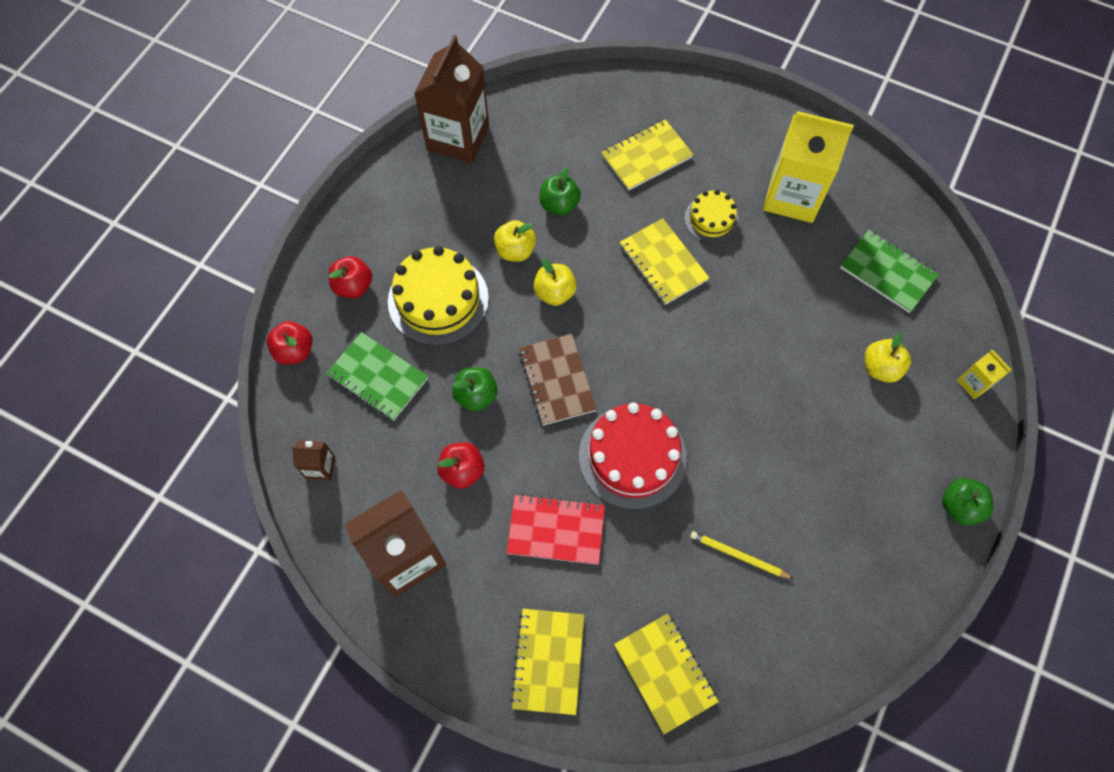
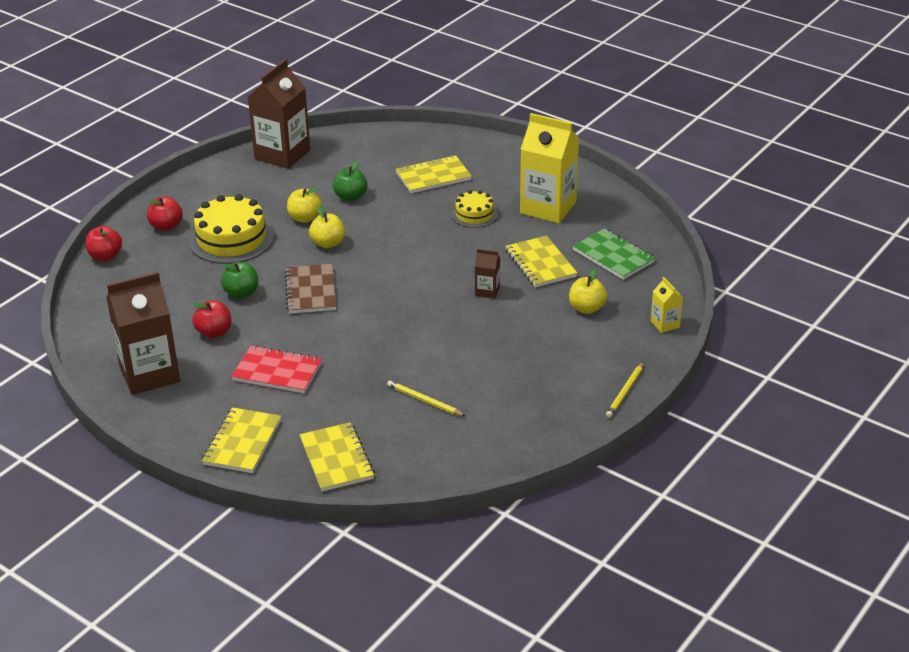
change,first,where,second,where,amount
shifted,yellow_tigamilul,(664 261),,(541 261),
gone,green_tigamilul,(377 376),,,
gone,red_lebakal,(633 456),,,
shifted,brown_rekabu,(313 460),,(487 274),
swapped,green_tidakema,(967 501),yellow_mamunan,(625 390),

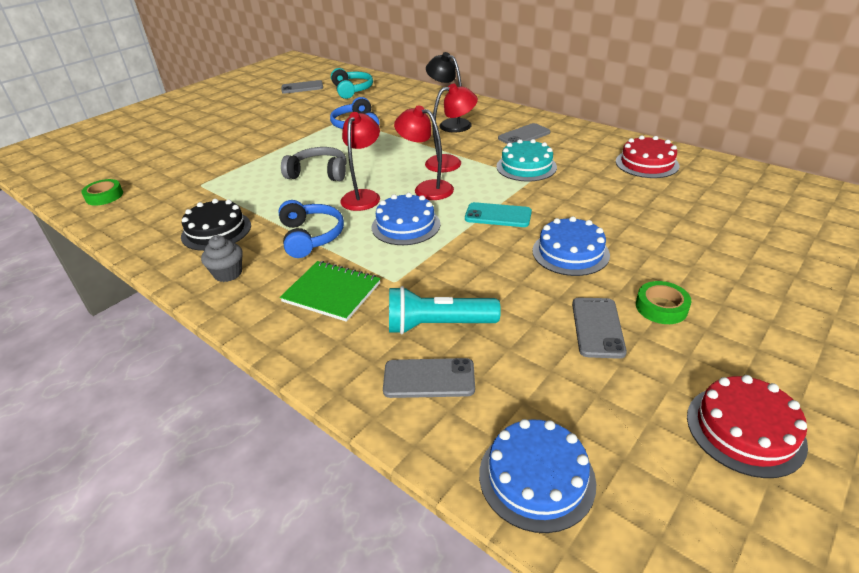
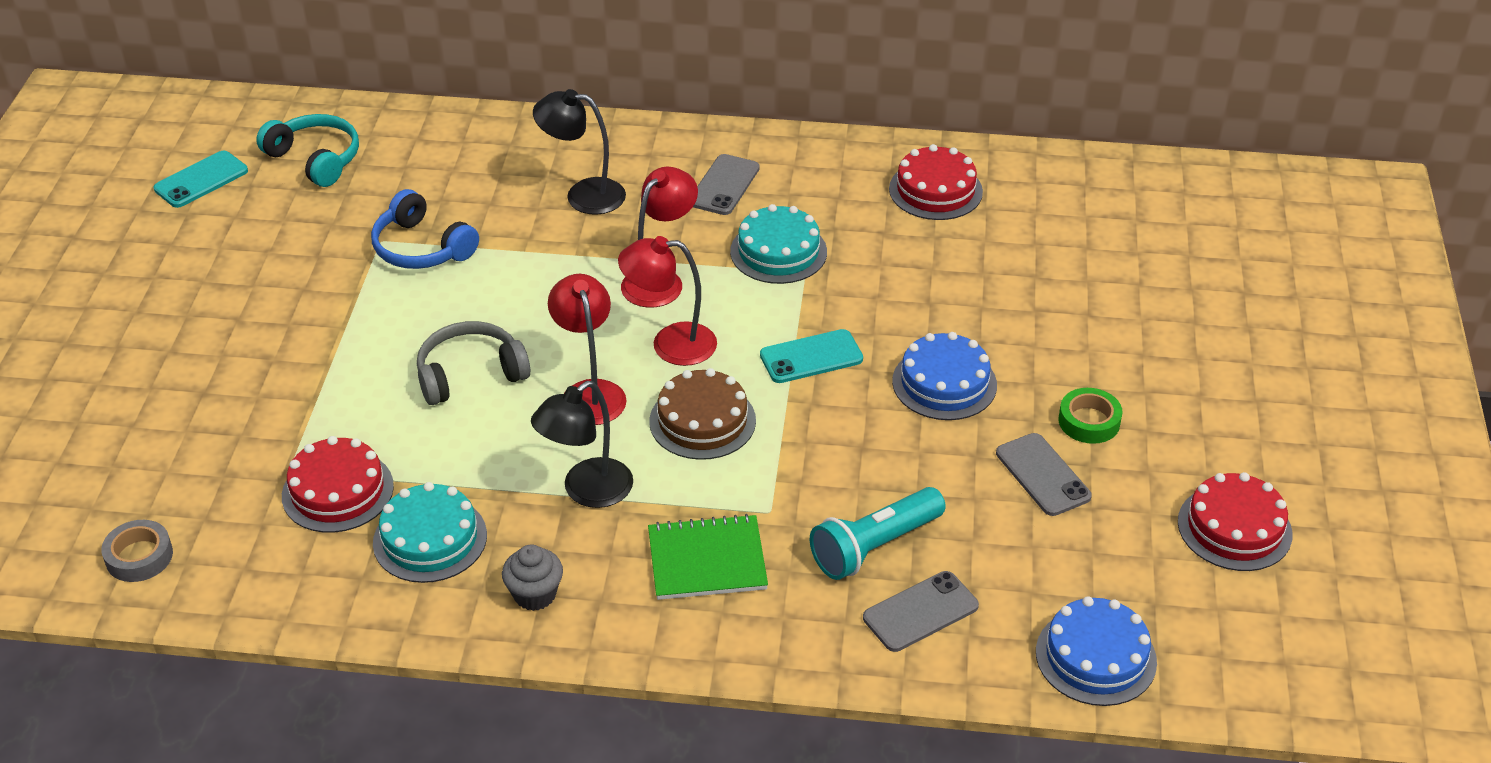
change,first,where,second,where,amount
repainted,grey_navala,(302 87),turquoise_navala,(201 179),
repainted,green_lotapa,(102 192),grey_lotapa,(137 551),
repainted,blue_lebakal,(406 219),brown_lebakal,(702 414),
repainted,black_lebakal,(216 225),turquoise_lebakal,(430 532),
swapped,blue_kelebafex,(311 229),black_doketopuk,(582 444),
new,,,red_lebakal,(338 484),

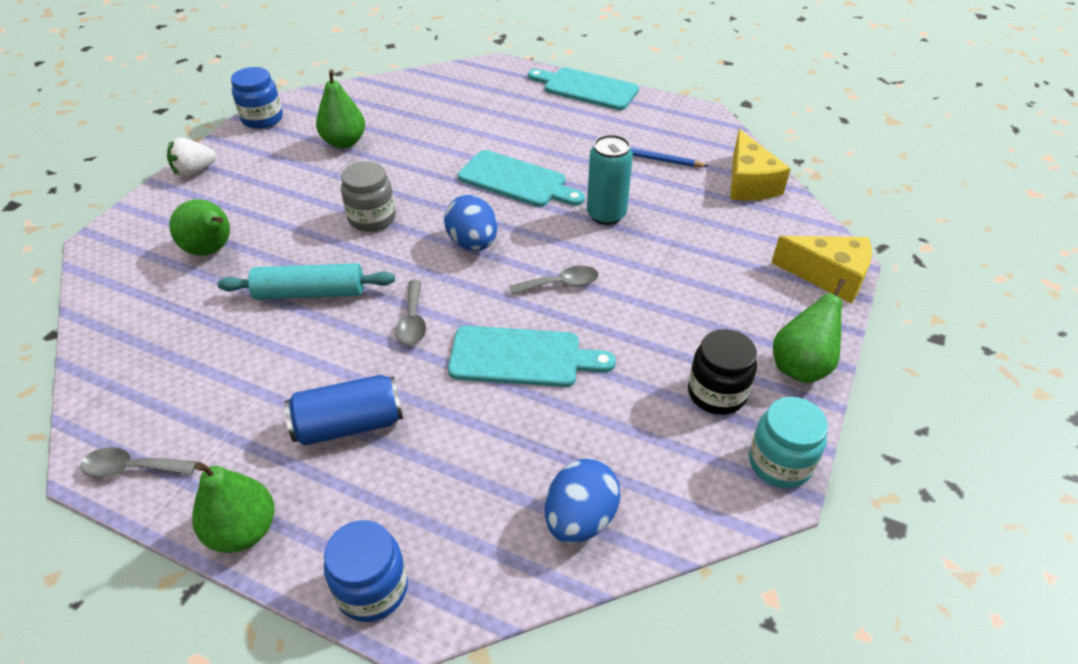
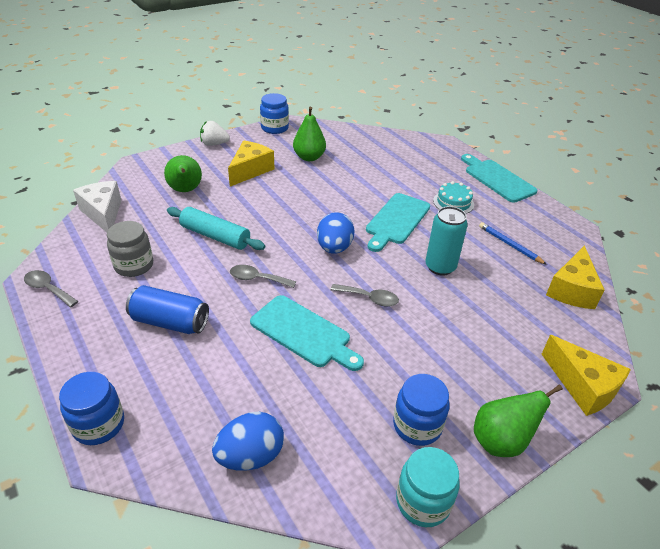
change,first,where,second,where,amount
rotated,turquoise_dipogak,(521 178),,(398 222),60 degrees clockwise
shifted,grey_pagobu,(368 196),,(130 249),
rotated,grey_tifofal,(410 312),,(263 276),75 degrees clockwise
repainted,black_pagobu,(722 372),blue_pagobu,(421 410),
gone,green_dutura,(233 507),,,
new,,,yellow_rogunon,(251 164),
new,,,white_rogunon,(97 206),
new,,,turquoise_lebakal,(453 197),

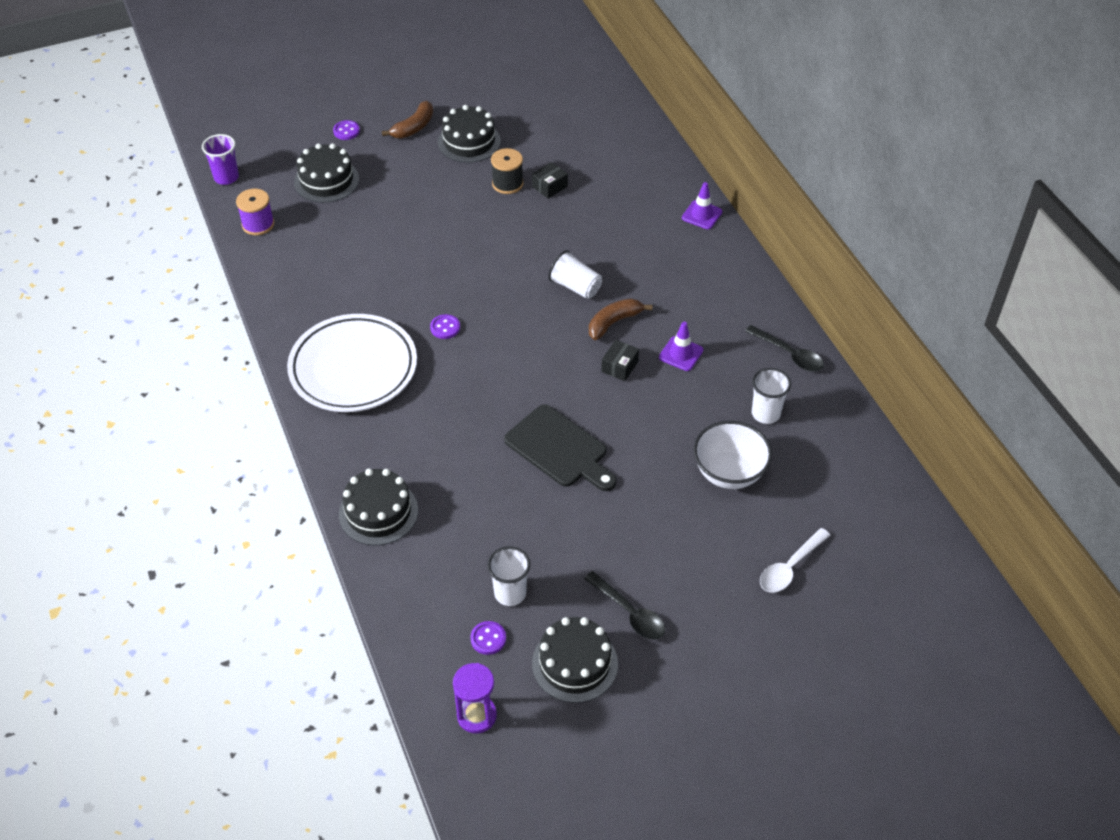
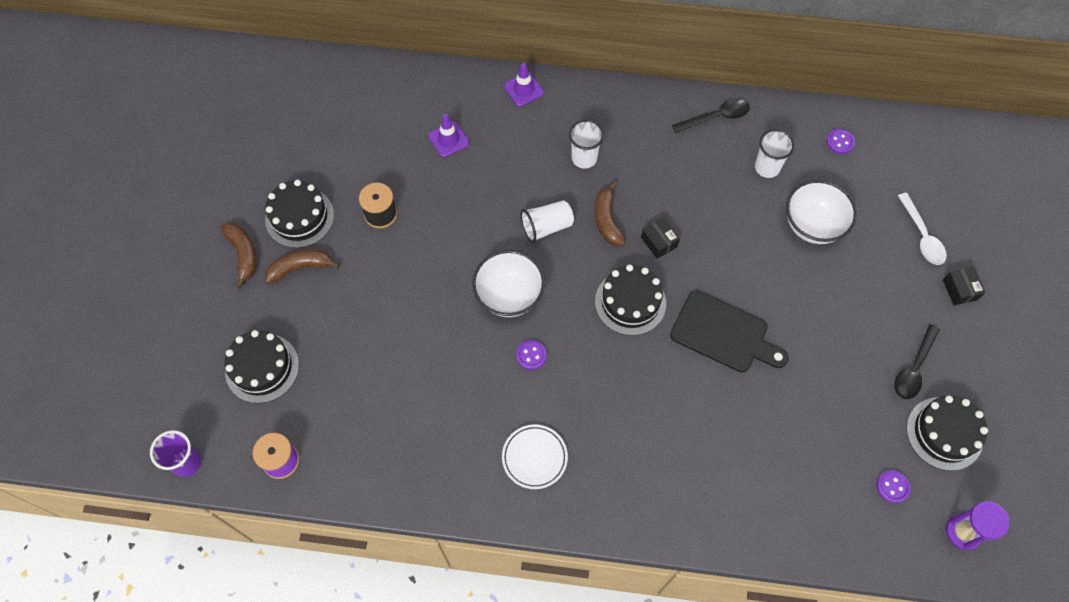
change,first,where,second,where,amount
shifted,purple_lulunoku,(346 130),,(840 141),
shifted,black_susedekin,(550 180),,(964 286),
scaled,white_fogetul,(352 363),,(535 456),x0.49
shifted,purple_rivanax,(681 346),,(448 135),
rotated,black_dipogak,(560 447),,(729 331),45 degrees clockwise
shifted,black_lebakal,(378 507),,(630 300),
shifted,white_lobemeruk,(508 576),,(586 144),
rotated,black_tifofal,(624 605),,(917 361),135 degrees clockwise
new,,,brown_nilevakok,(302 266),
new,,,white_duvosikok,(508 283),

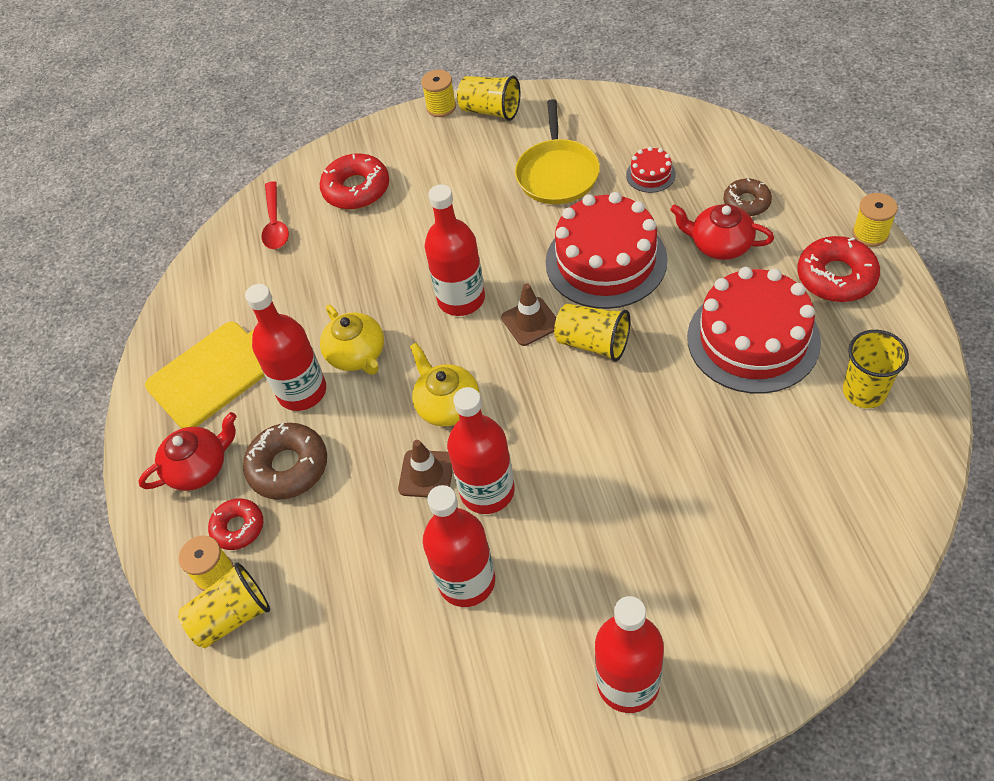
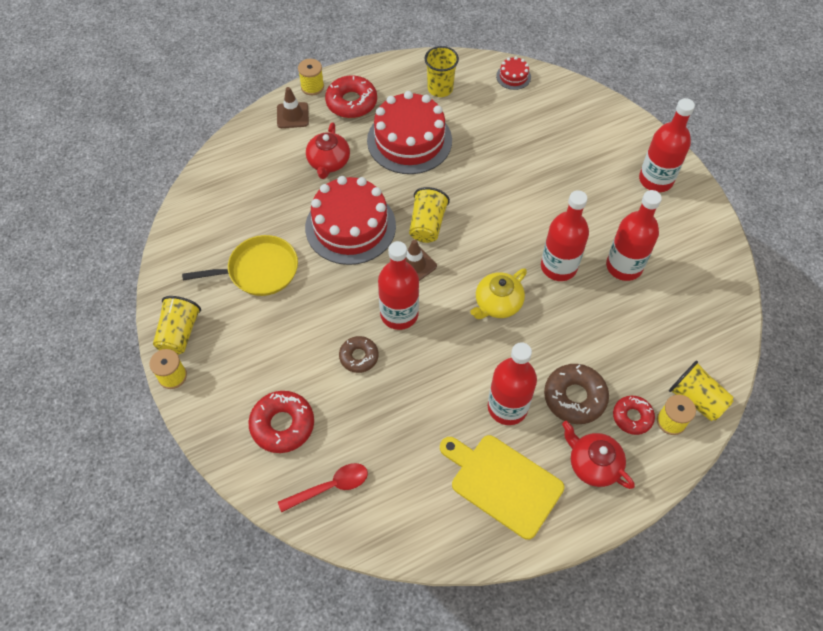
change,first,where,second,where,amount
shifted,red_lebakal,(651 169),,(513 73),
shifted,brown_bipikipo,(747 197),,(358 354),
gone,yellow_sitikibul,(352 340),,,
shifted,brown_rivanax,(425 468),,(293 107),

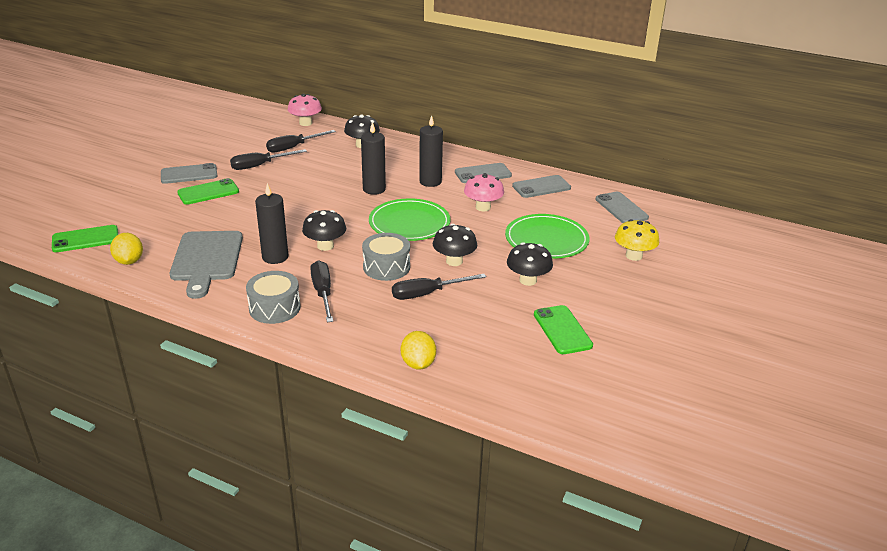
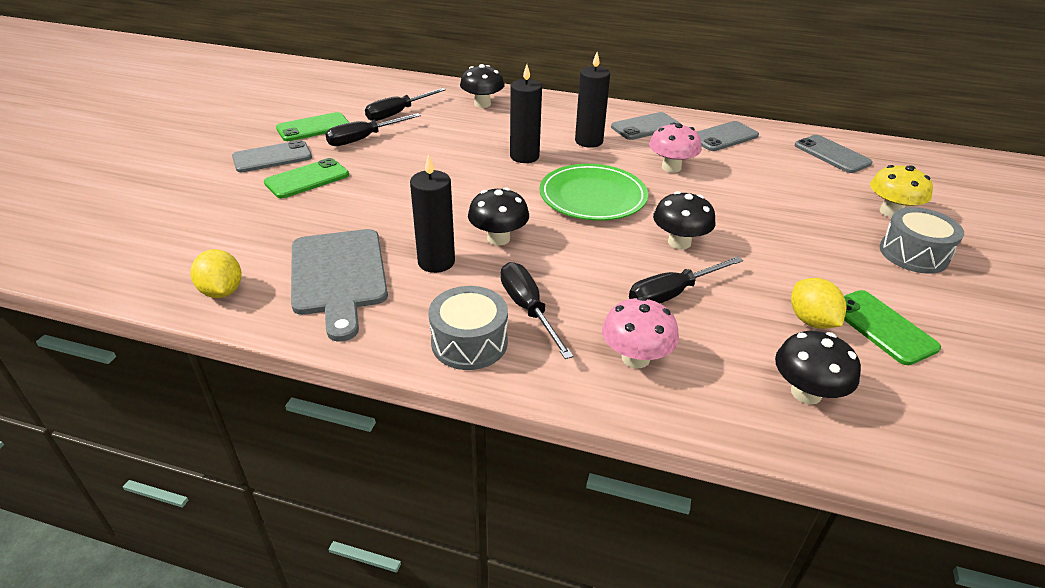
change,first,where,second,where,amount
shifted,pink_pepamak,(305 110),,(640 332),
gone,green_fogetul,(547 236),,,
shifted,green_navala,(85 238),,(312 126),
shifted,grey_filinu,(386 257),,(922 240),
shifted,black_pepamak,(530 264),,(818 367),
shifted,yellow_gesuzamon,(418 350),,(818 303),

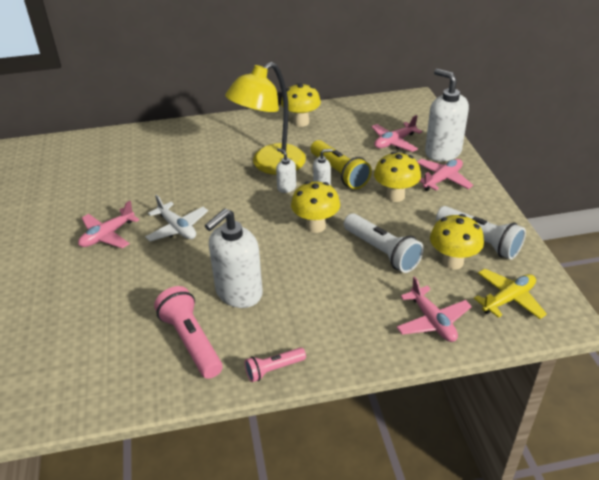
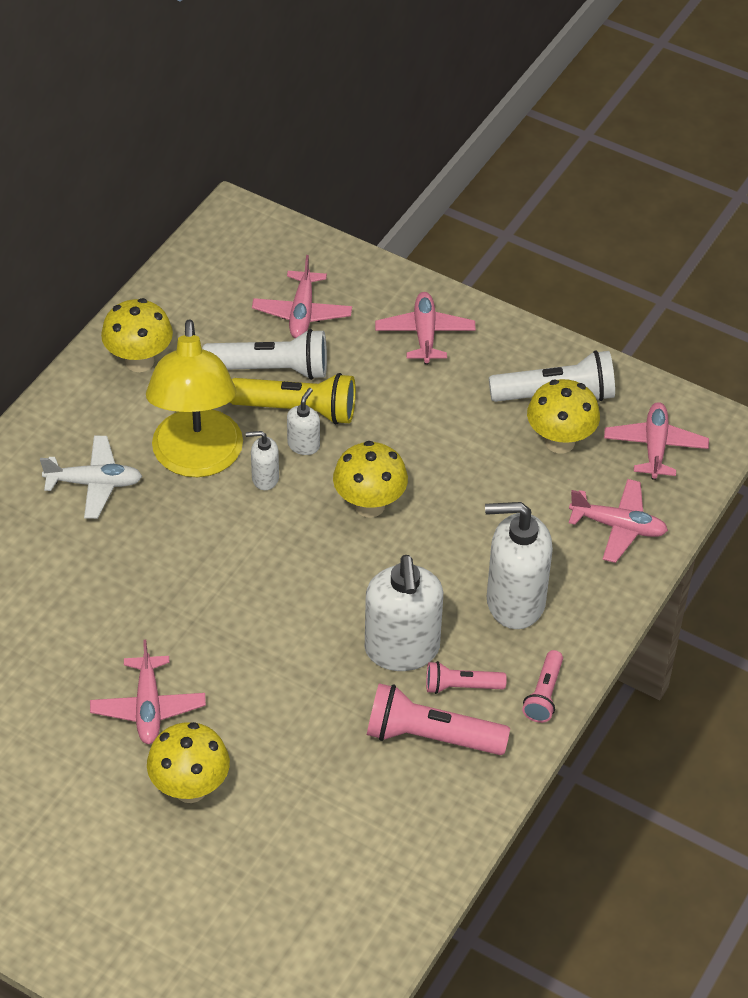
change,first,where,second,where,amount
shifted,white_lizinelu,(447 115),,(519 565),
shifted,yellow_pepamak,(397 177),,(188 762),
shifted,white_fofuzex,(176 217),,(91 477),
shifted,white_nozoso,(384 243),,(264 354),
repainted,yellow_fofuzex,(510 294),pink_fofuzex,(656 441),
new,,,pink_nozoso,(466 677),

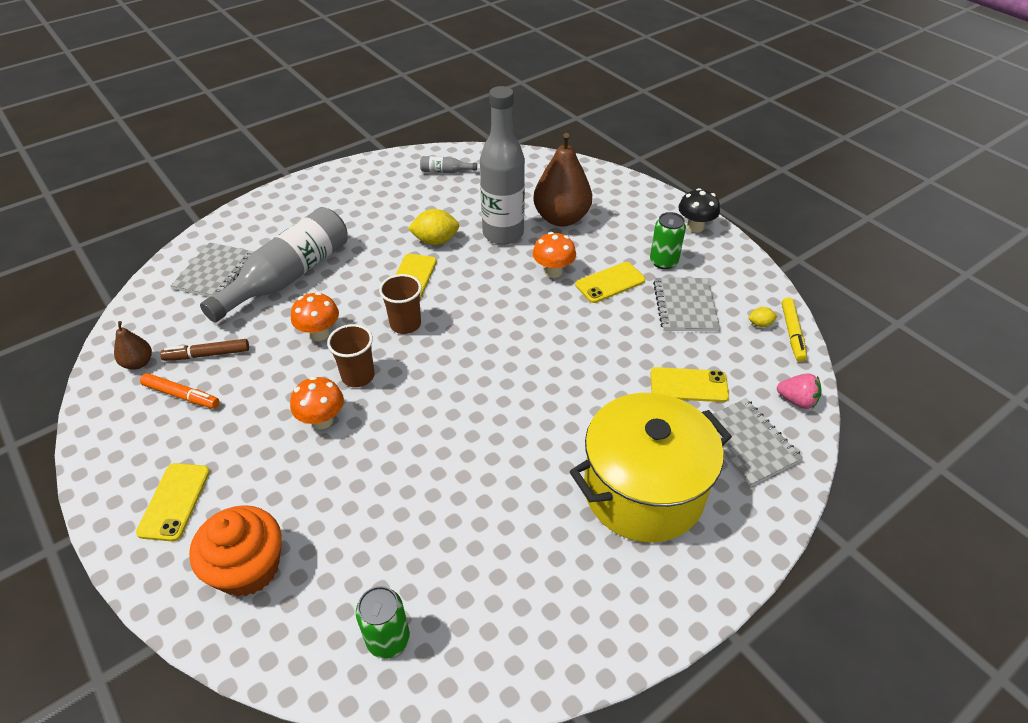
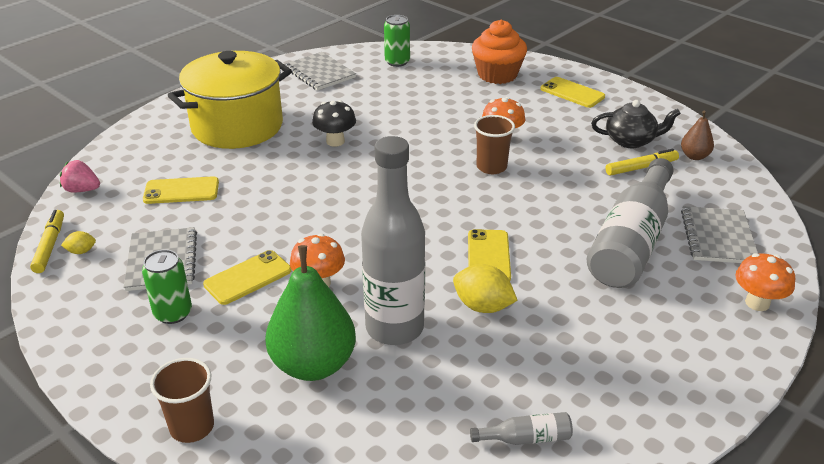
change,first,where,second,where,amount
repainted,brown_dutura,(562 180),green_dutura,(310 313),
shifted,black_pepamak,(699 210),,(334 123),
rotated,yellow_gesuzamon,(434 227),,(485 288),45 degrees clockwise
shifted,brown_lobemeruk,(400 304),,(182 400),
shifted,orange_pepamak,(315 316),,(765 282),
repainted,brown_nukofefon,(204 350),yellow_nukofefon,(642 161),
swapped,orange_nukofefon,(179 391),black_sitikibul,(636 124),
shifted,grey_tigamilul,(758 442),,(320 71),
rotated,yellow_navala,(173 502),,(572 92),45 degrees counterclockwise

